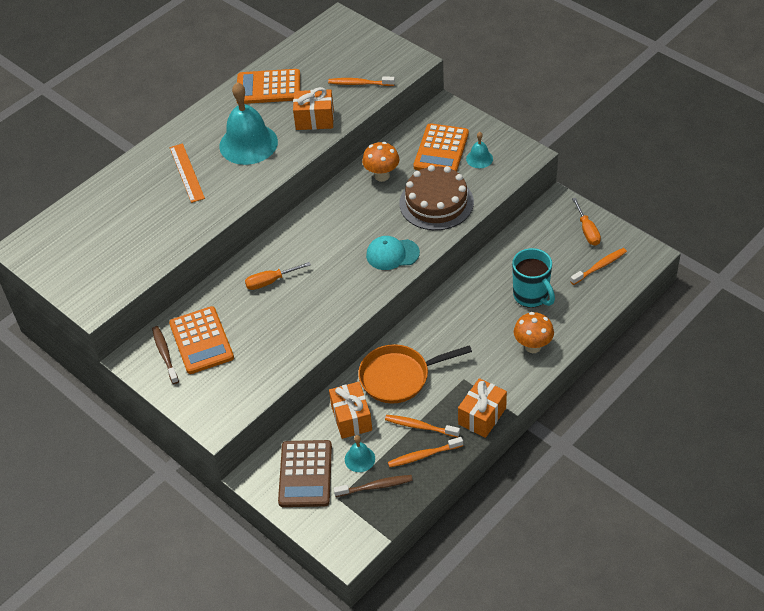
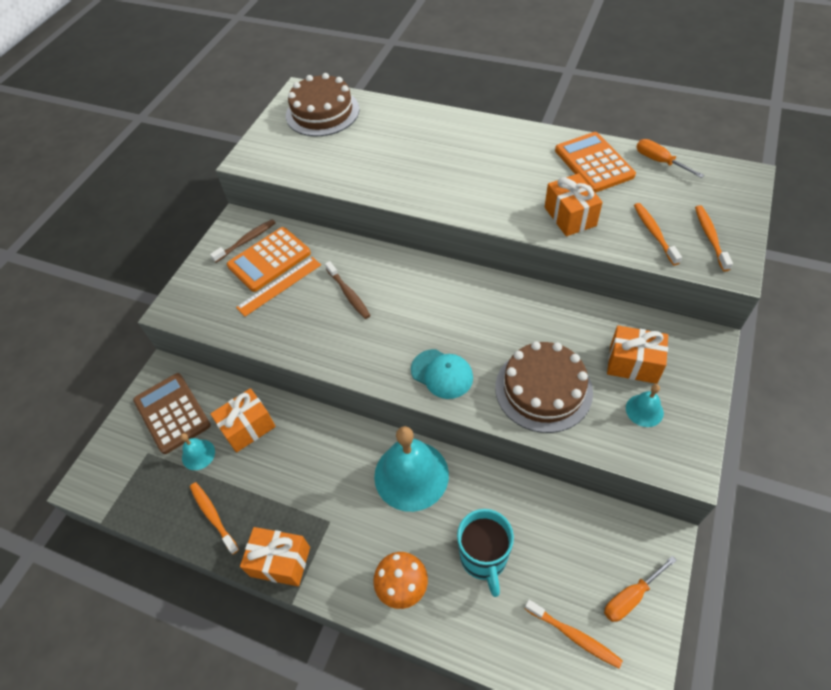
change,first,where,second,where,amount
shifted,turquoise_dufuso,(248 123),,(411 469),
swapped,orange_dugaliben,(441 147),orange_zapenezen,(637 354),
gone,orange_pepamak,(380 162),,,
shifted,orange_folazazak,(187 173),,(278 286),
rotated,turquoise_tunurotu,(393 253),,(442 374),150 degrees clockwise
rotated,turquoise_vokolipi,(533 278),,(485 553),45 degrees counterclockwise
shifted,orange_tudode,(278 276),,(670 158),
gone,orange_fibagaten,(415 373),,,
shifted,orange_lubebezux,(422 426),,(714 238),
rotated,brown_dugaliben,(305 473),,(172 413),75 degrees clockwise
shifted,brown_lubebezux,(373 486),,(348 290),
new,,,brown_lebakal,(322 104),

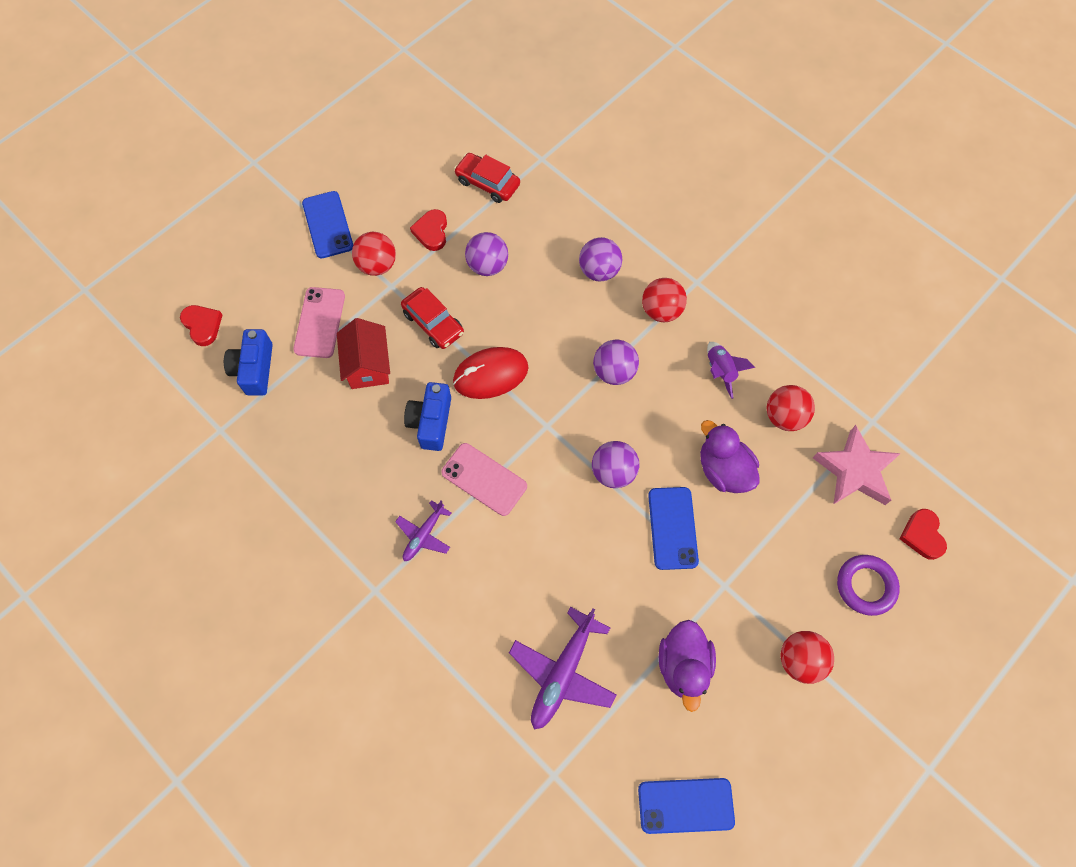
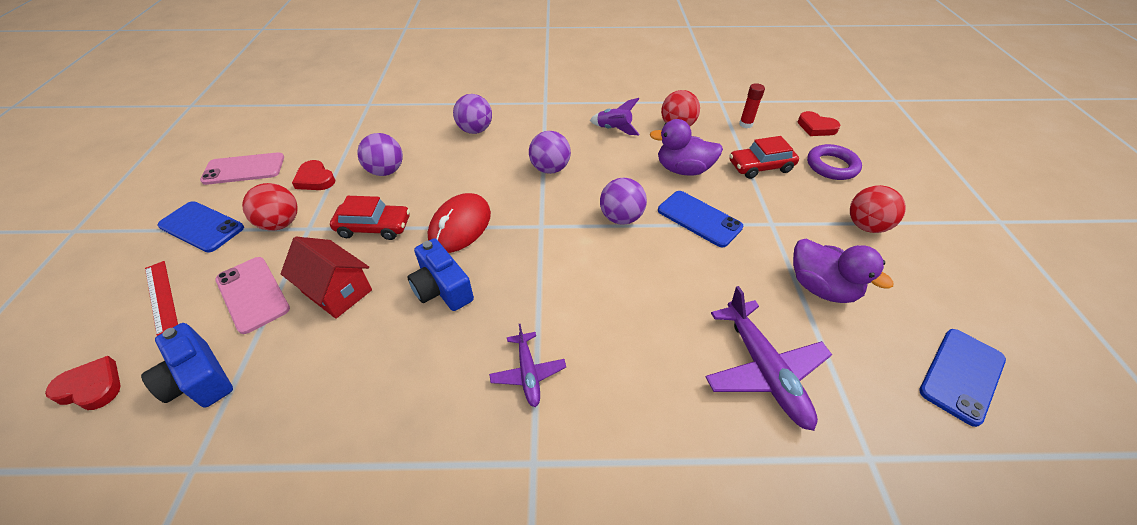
change,first,where,second,where,amount
shifted,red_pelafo,(487 178),,(764 157),
gone,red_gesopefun,(664 300),,,
swapped,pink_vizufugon,(857 465),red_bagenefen,(752 105),
shifted,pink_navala,(484 479),,(242 168),
new,,,red_folazazak,(161 298),

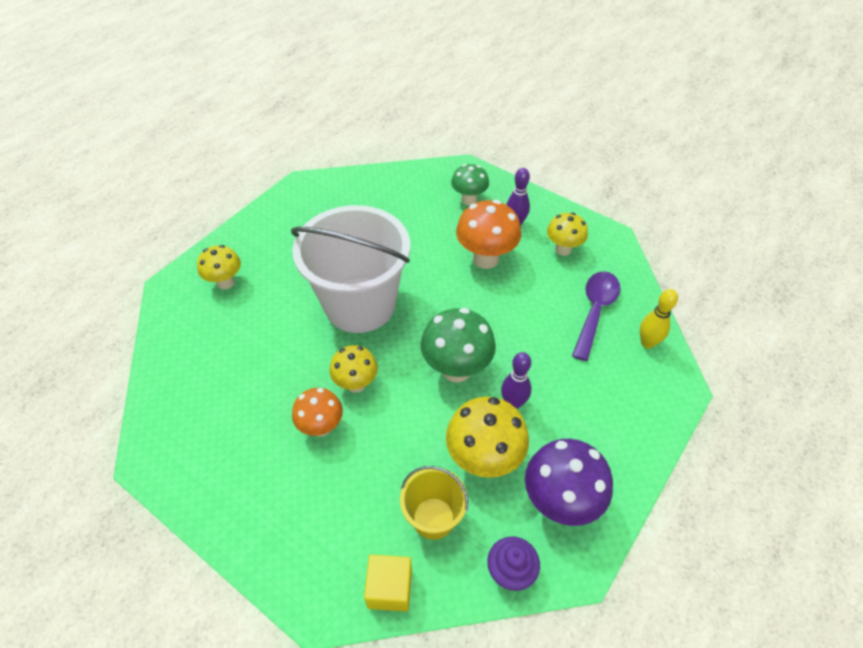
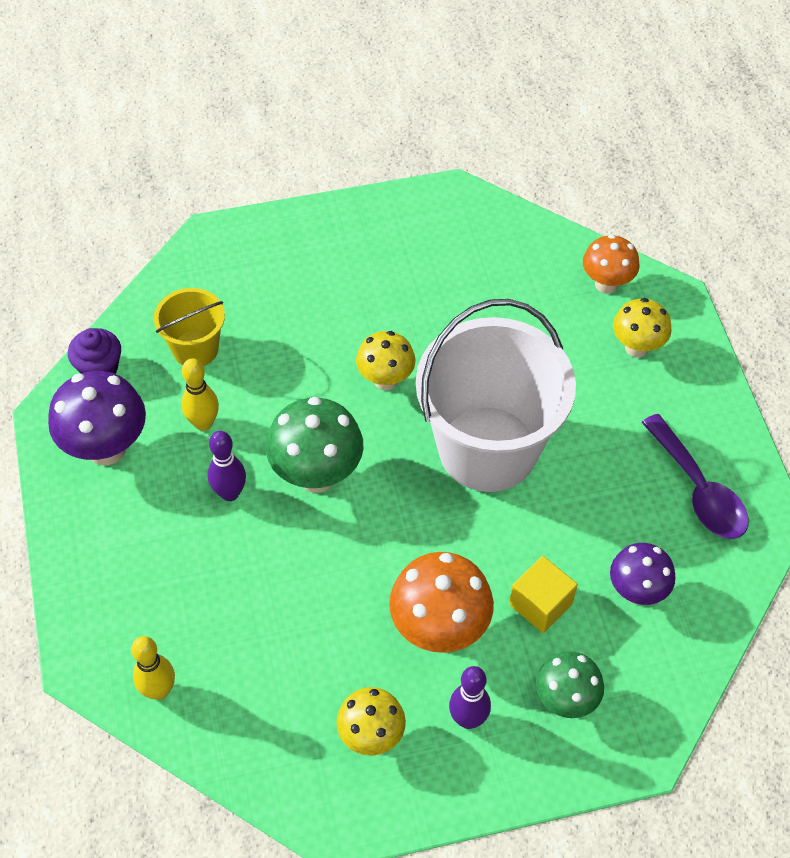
change,first,where,second,where,amount
shifted,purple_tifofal,(596 316),,(695 476),
shifted,orange_pepamak,(317 412),,(611 264),
swapped,yellow_pepamak,(487 437),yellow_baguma,(200 394),
shifted,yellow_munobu,(388 583),,(543 594),
new,,,purple_pepamak,(642 574),

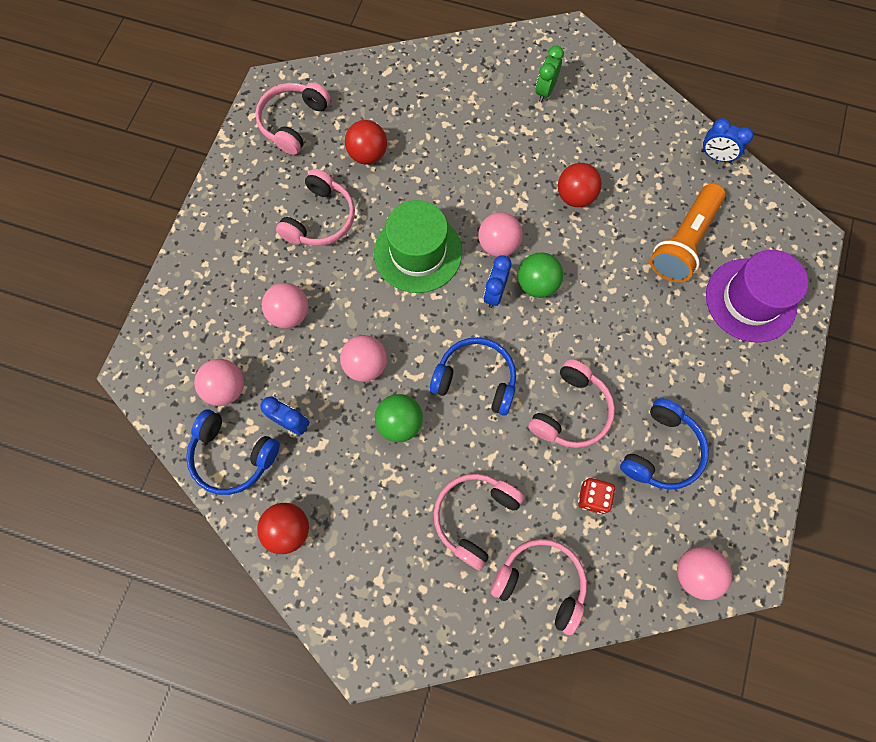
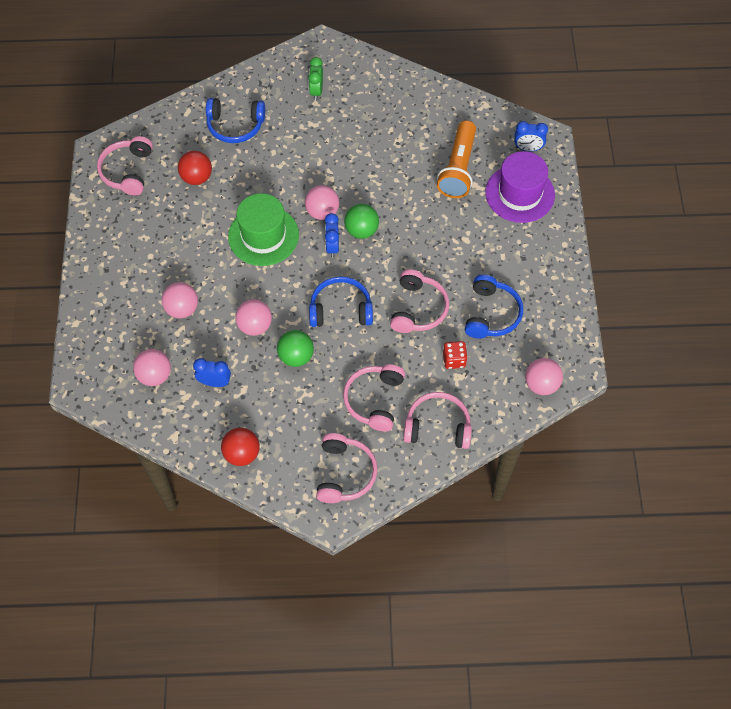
change,first,where,second,where,amount
shifted,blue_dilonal,(727 140),,(531 136),
gone,red_gesopefun,(580 185),,,
shifted,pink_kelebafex,(315 207),,(346 468),
shifted,blue_kelebafex,(233 452),,(235 120),

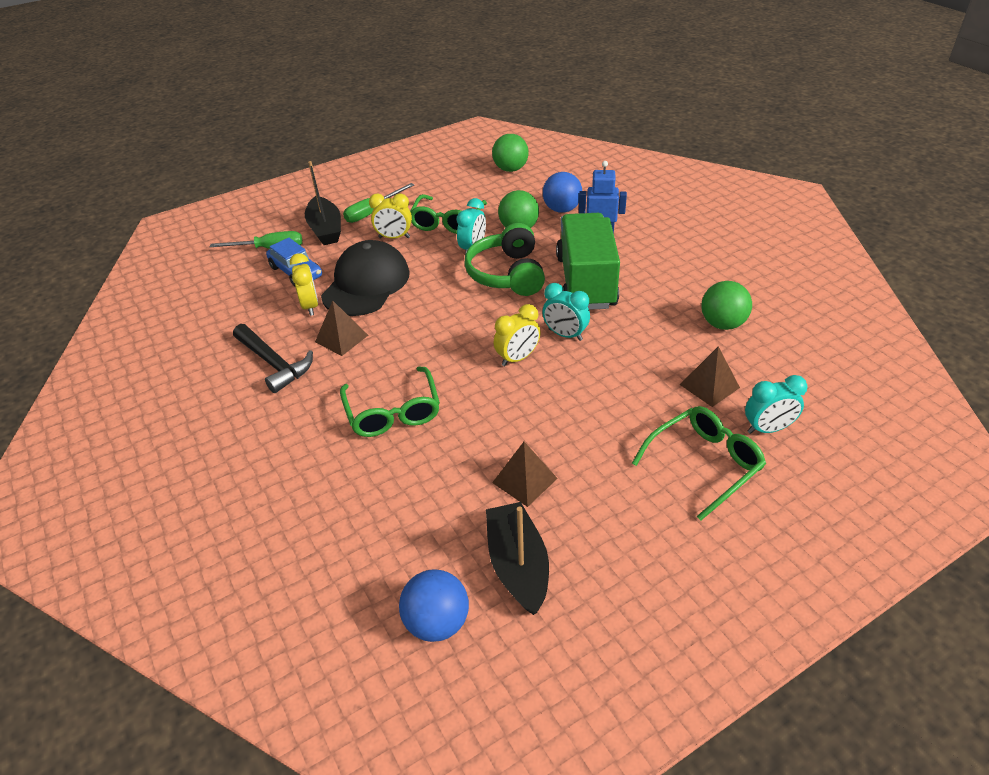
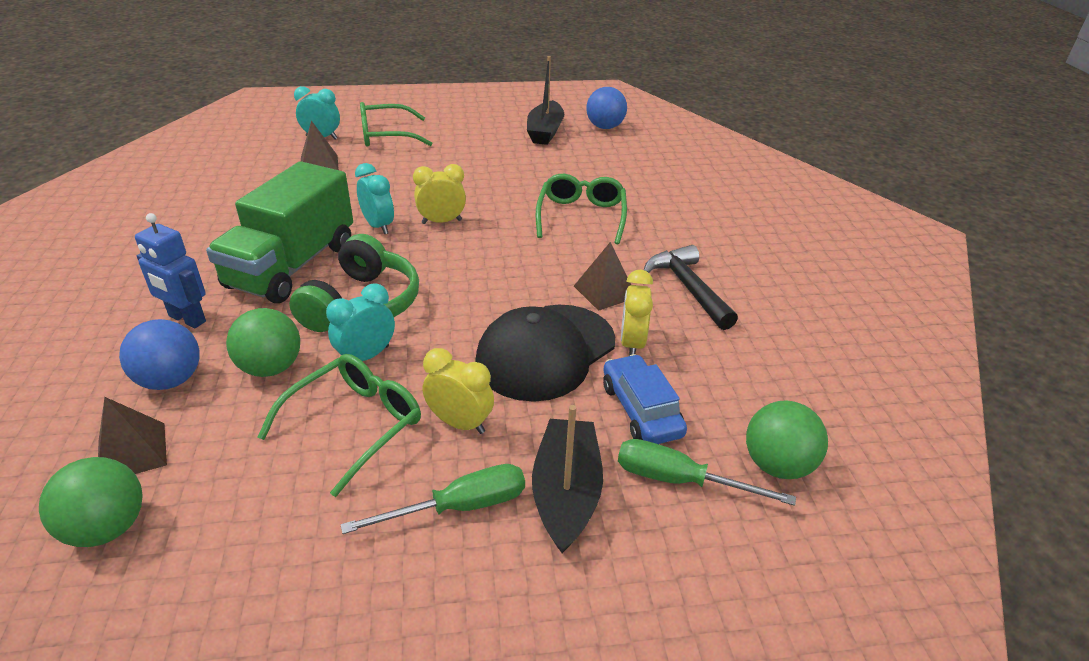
change,first,where,second,where,amount
shifted,green_gesopefun,(726 305),,(787 439),
shifted,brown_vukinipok,(525 474),,(132 435),

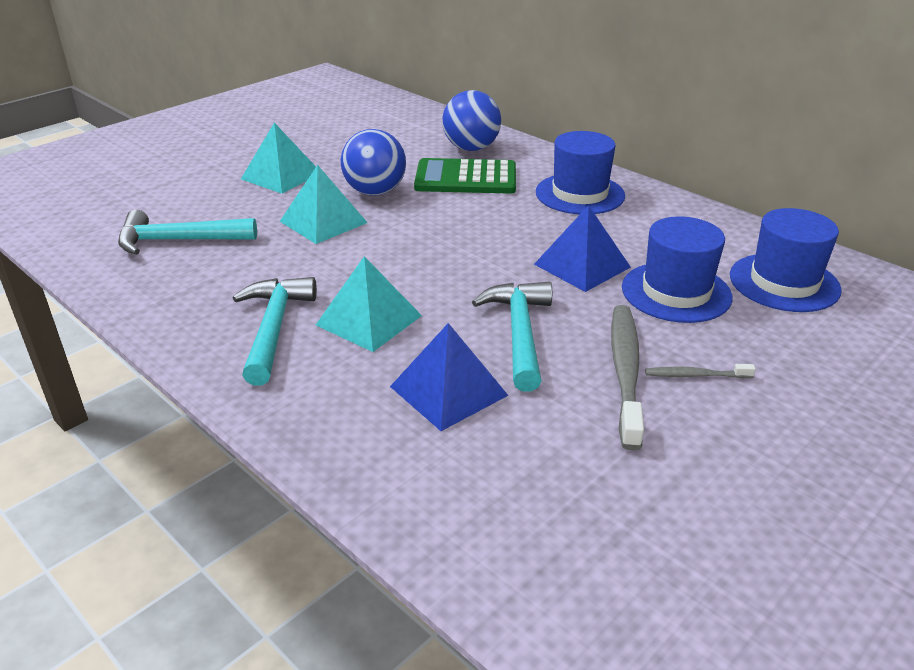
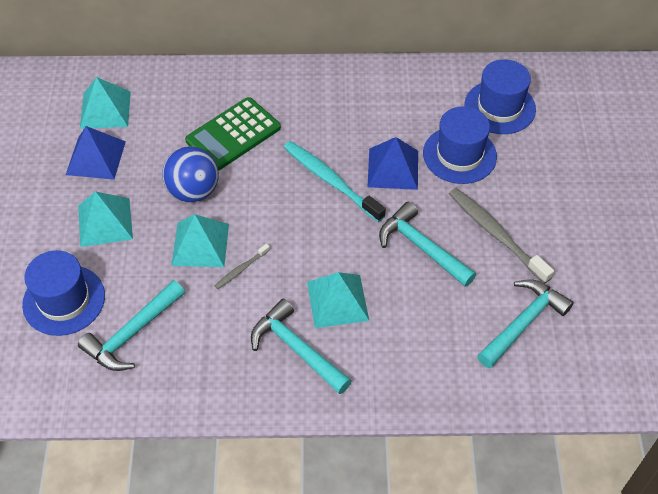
change,first,where,second,where,amount
gone,blue_gesopefun,(471 120),,,
shifted,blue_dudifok,(580 172),,(63 293),
shifted,blue_vukinipok,(449 377),,(96 153),
shifted,grey_lubebezux,(700 371),,(242 266),
new,,,turquoise_vukinipok,(105 103),
new,,,turquoise_lubebezux,(335 181),
new,,,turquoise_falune,(525 323),

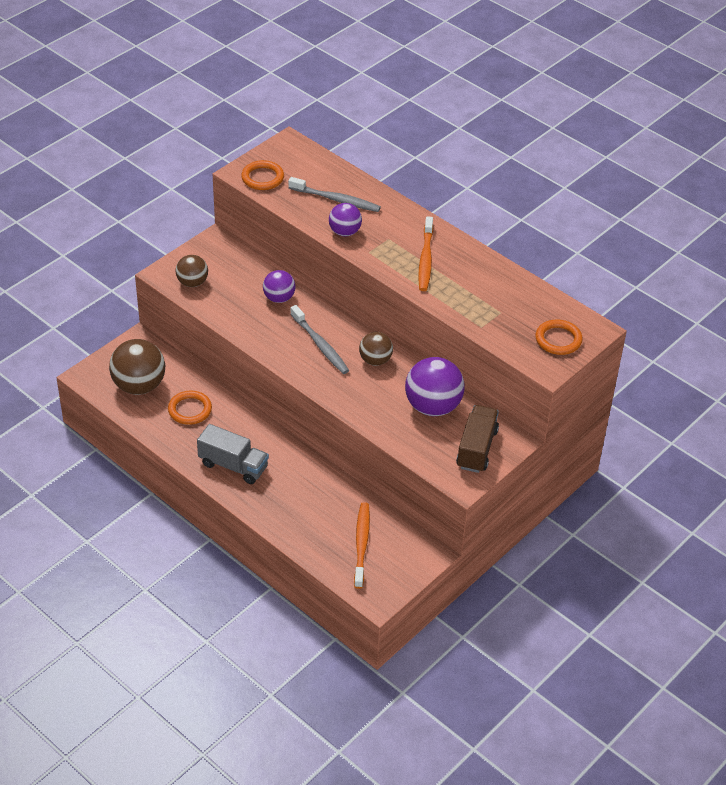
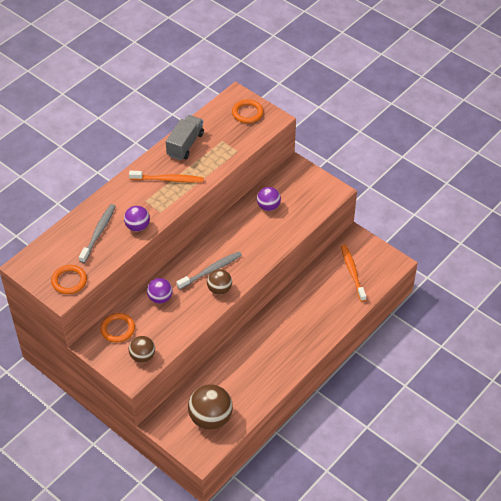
change,first,where,second,where,amount
shifted,brown_gesopefun,(376 349),,(219 282),
scaled,purple_gesopefun,(435 386),,(269 199),x0.59
shifted,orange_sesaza,(190 408),,(117 328),
gone,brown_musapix,(477 439),,,
shifted,grey_musapix,(233 454),,(185 137),
rotated,orange_lubebezux,(362 545),,(353 273),75 degrees clockwise

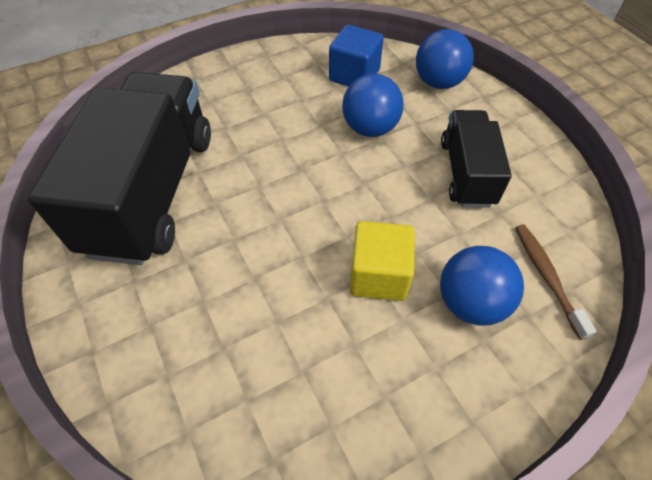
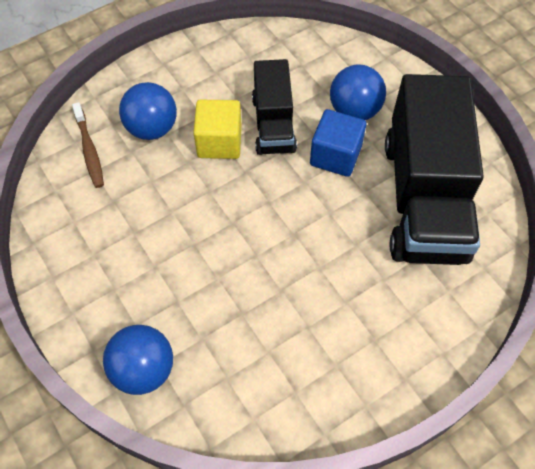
change,first,where,second,where,amount
shifted,blue_munobu,(356 56),,(338 143),
shifted,blue_gesopefun,(372 105),,(358 92),
shifted,black_musapix,(476 159),,(274 107),

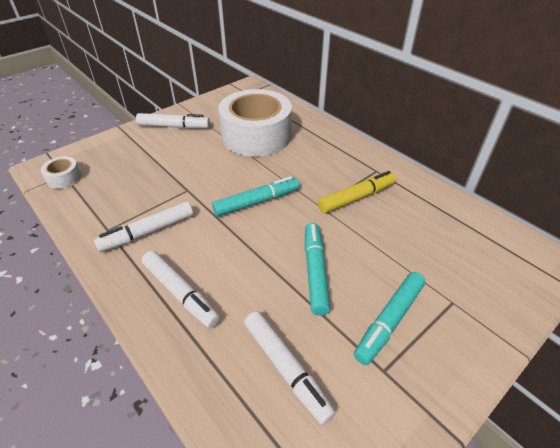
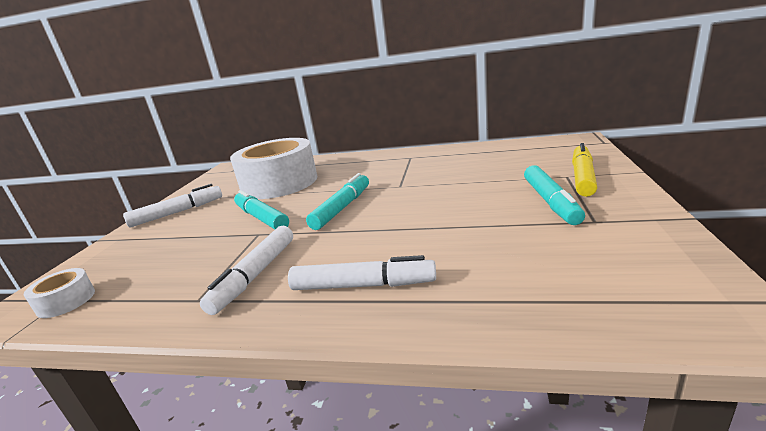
change,first,where,second,where,amount
shifted,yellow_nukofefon,(357 192),,(584 170),
shifted,turquoise_nukofefon,(318 269),,(261 209),
gone,white_nukofefon,(290 368),,,

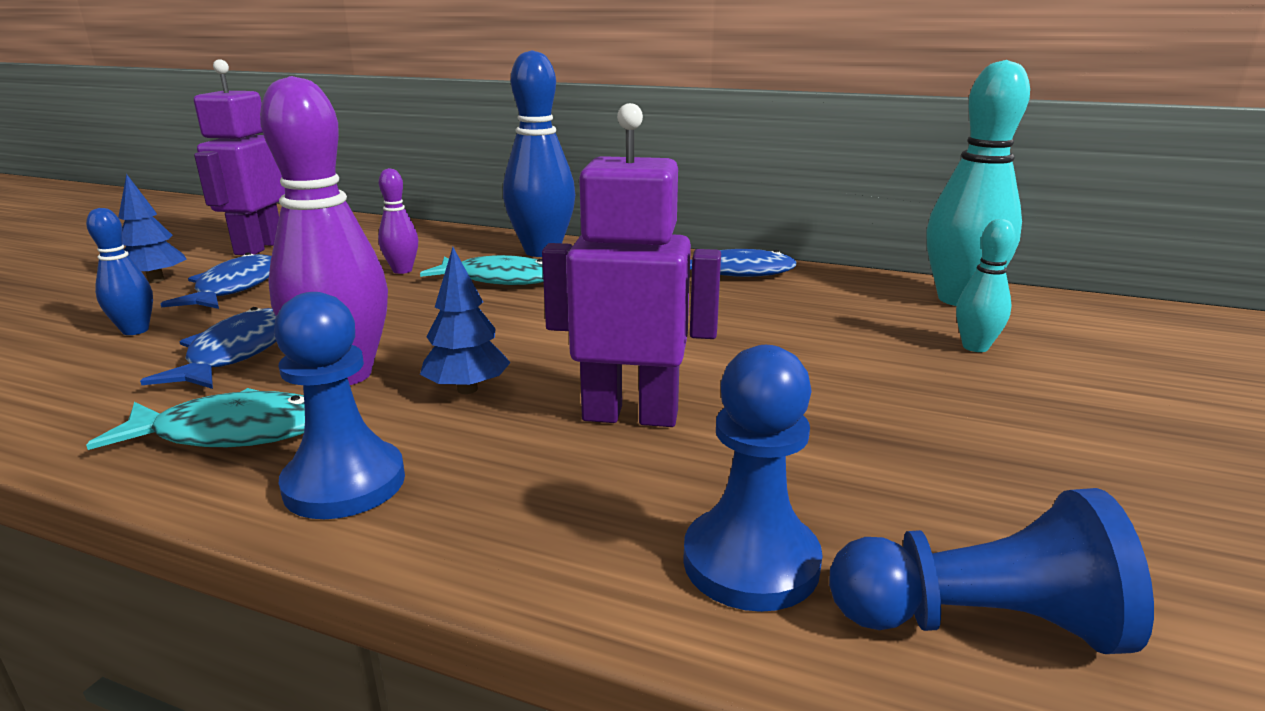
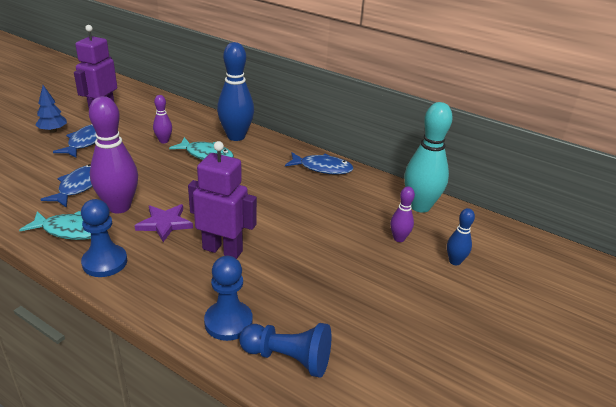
change,first,where,second,where,amount
shifted,blue_baguma,(119 271),,(461 236),
repainted,turquoise_baguma,(986 285),purple_baguma,(402 214),
swapped,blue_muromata,(465 320),purple_vizufugon,(164 223),

